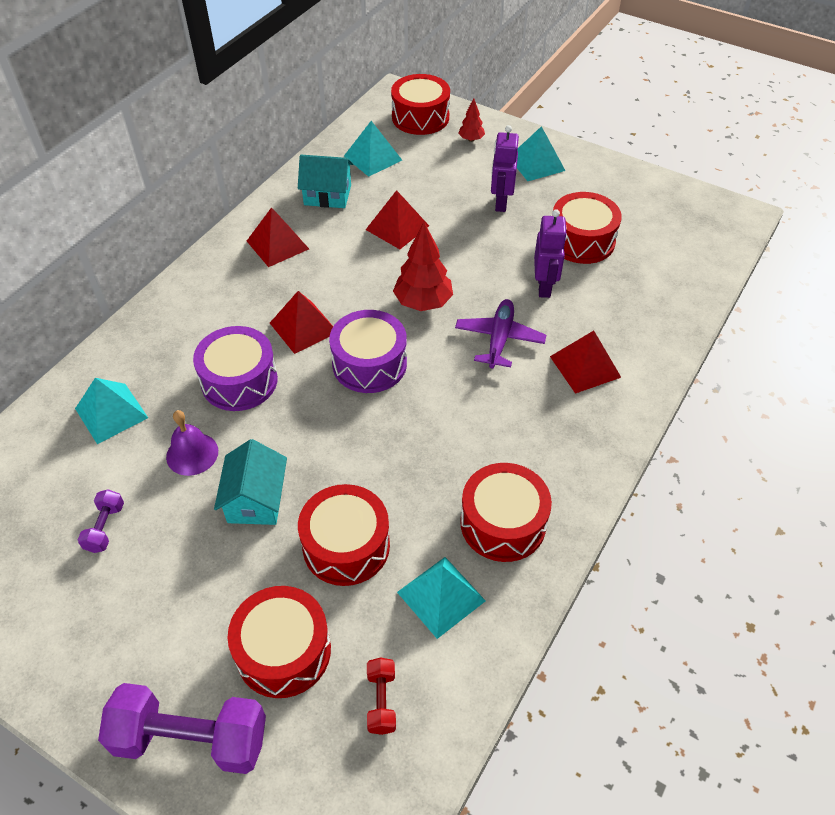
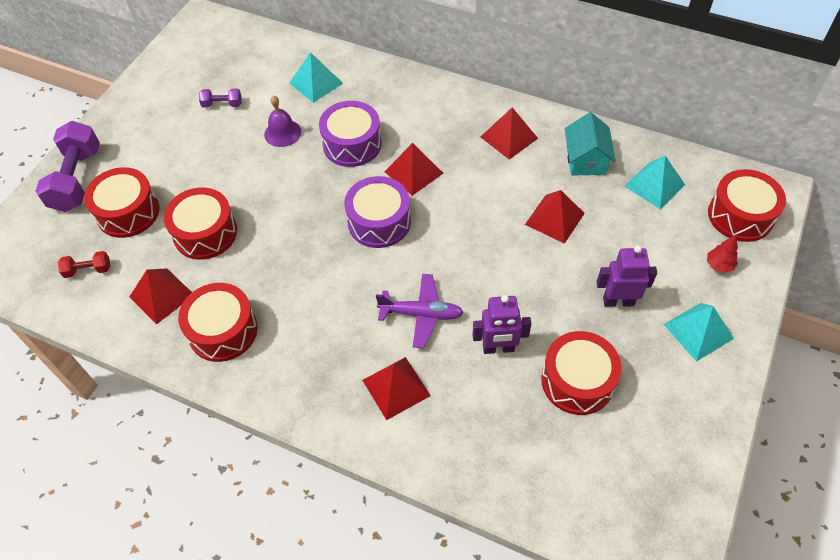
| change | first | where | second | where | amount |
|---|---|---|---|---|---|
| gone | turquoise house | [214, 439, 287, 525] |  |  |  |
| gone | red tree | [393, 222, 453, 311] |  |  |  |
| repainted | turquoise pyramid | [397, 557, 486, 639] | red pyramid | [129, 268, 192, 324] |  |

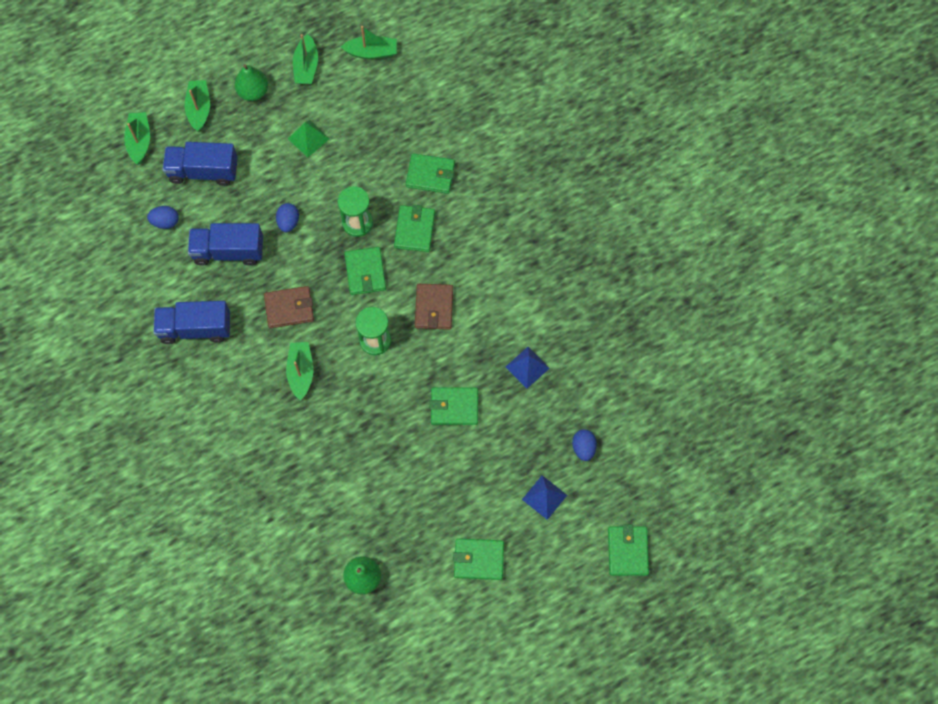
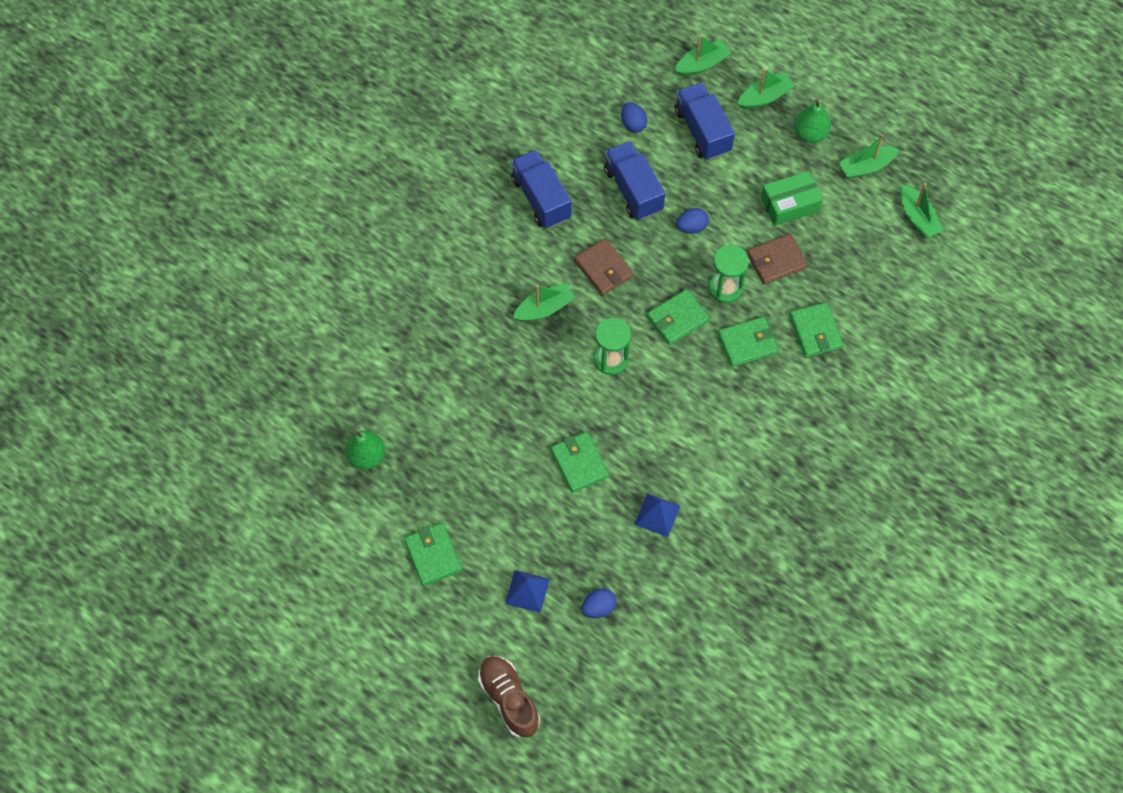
| change | first | where | second | where | amount |
|---|---|---|---|---|---|
| swapped | green pyramid | [288, 120, 329, 158] | green box | [761, 171, 823, 226] |  |
| shifted | brown wallet | [415, 284, 453, 330] |  | [747, 234, 808, 285] |  |
| swapped | green wallet | [608, 525, 649, 576] | brown shoe | [478, 656, 540, 738] |  |

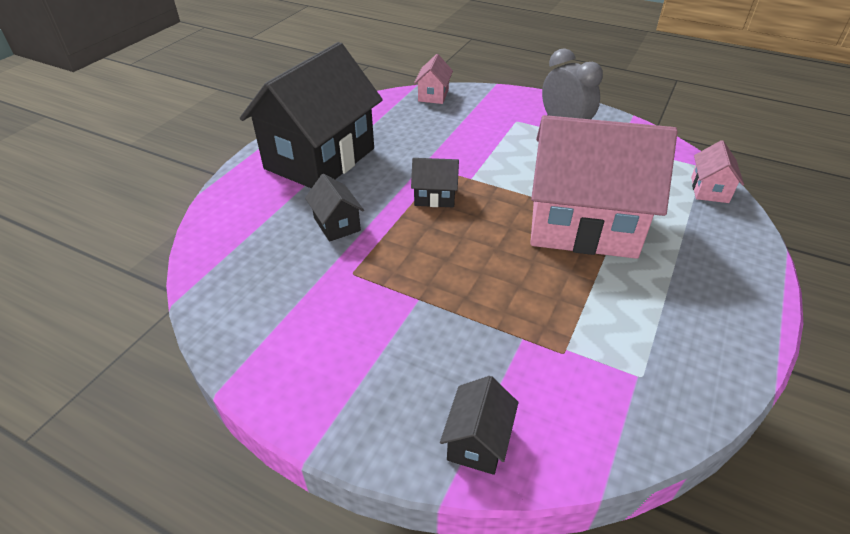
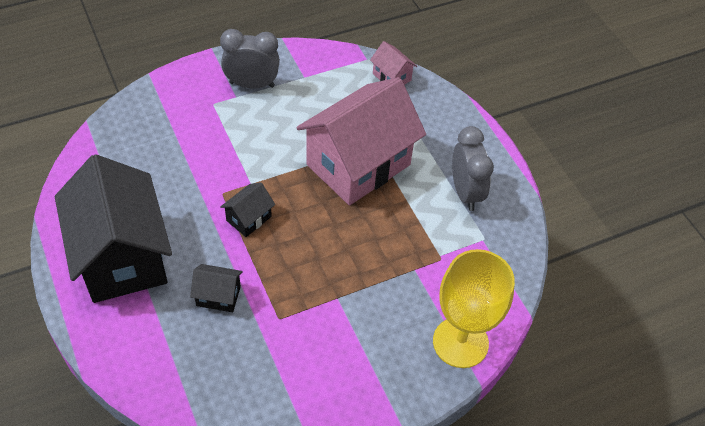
| change | first | where | second | where | amount |
|---|---|---|---|---|---|
| gone | pink house | [414, 54, 453, 104] |  |  |  |
| swapped | black house | [440, 376, 518, 475] | yellow goblet | [433, 249, 515, 368] |  |
| new |  |  | grey clock | [452, 126, 494, 211] |  |

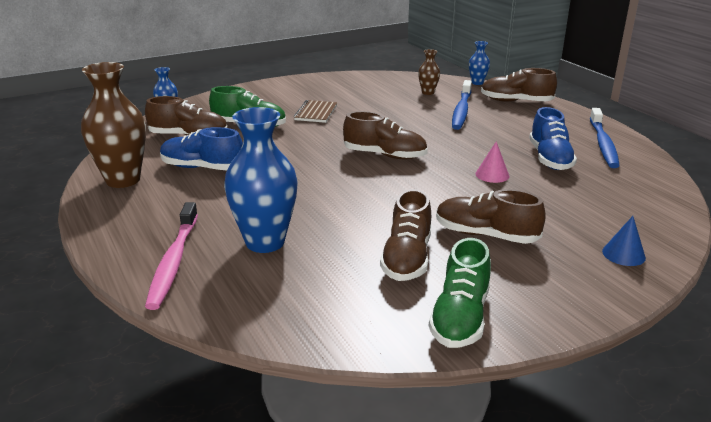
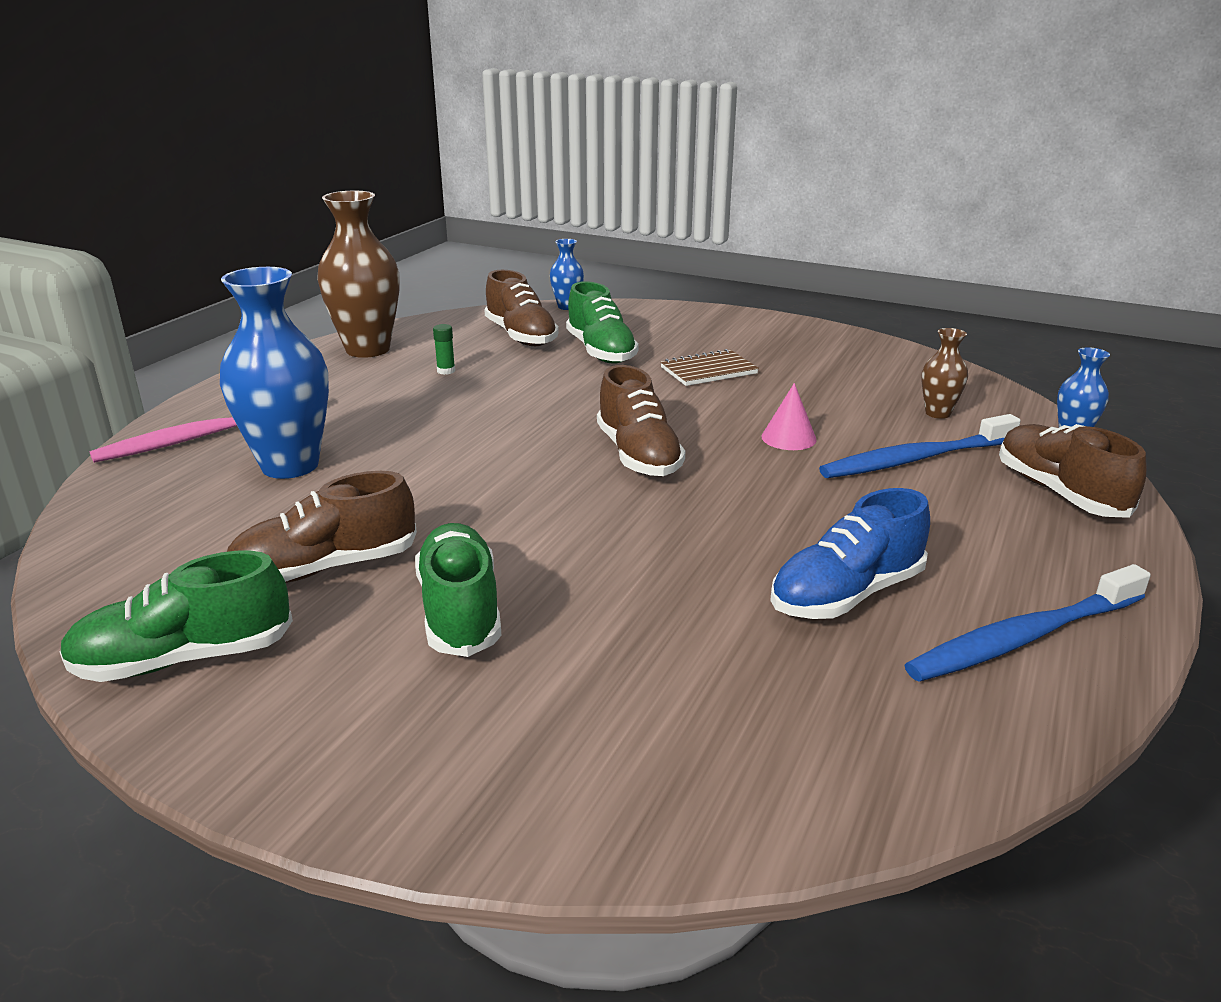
| change | first | where | second | where | amount |
|---|---|---|---|---|---|
| swapped | blue shoe | [160, 127, 243, 171] | green glue stick | [433, 324, 455, 375] |  |
| repainted | brown shoe | [436, 189, 546, 244] | green shoe | [415, 523, 502, 657] |  |
| shifted | pink cone | [475, 141, 510, 183] |  | [762, 383, 817, 450] |  |
| gone | blue cone | [602, 216, 646, 266] |  |  |  |

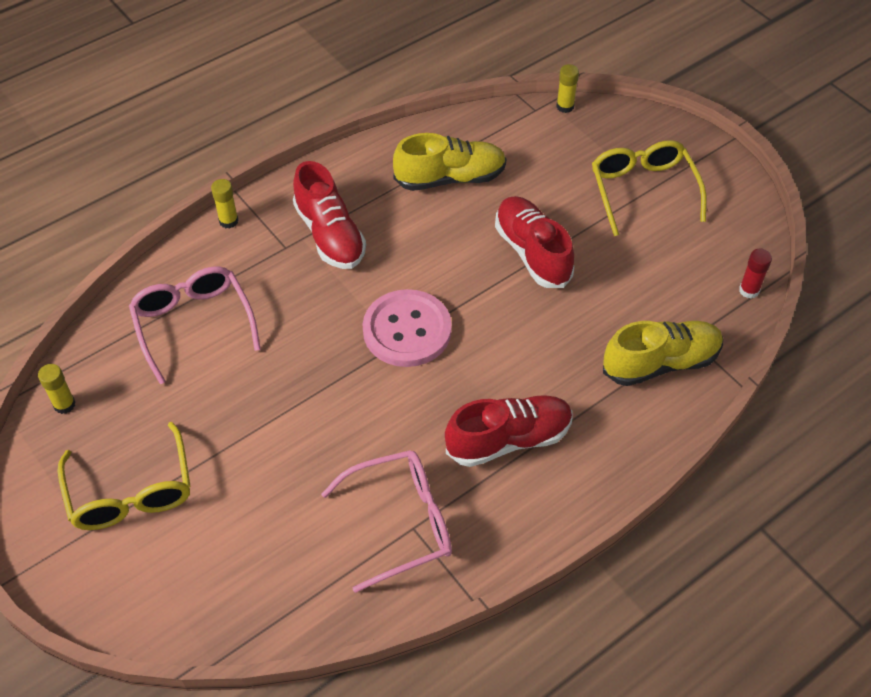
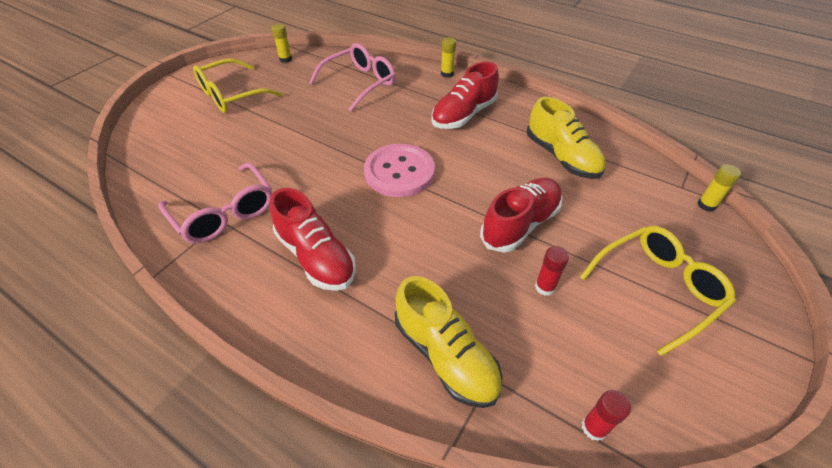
| change | first | where | second | where | amount |
|---|---|---|---|---|---|
| new |  |  | red glue stick | [535, 246, 569, 296] |  |

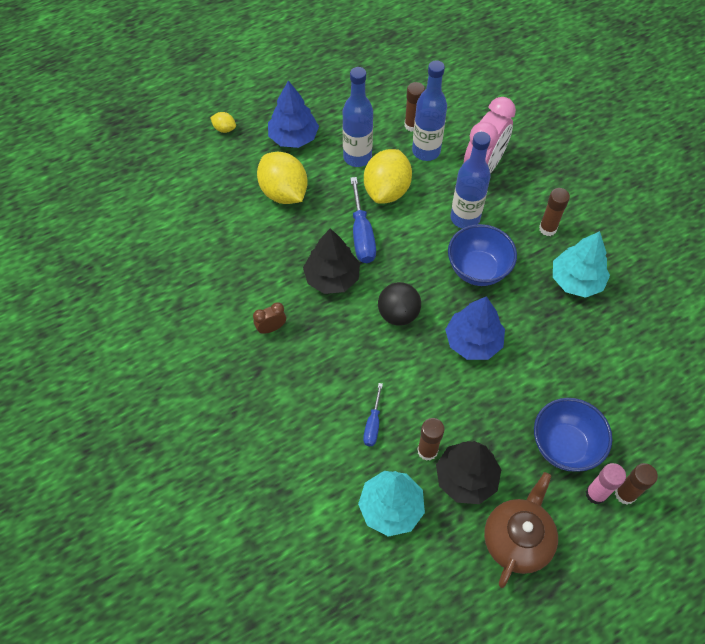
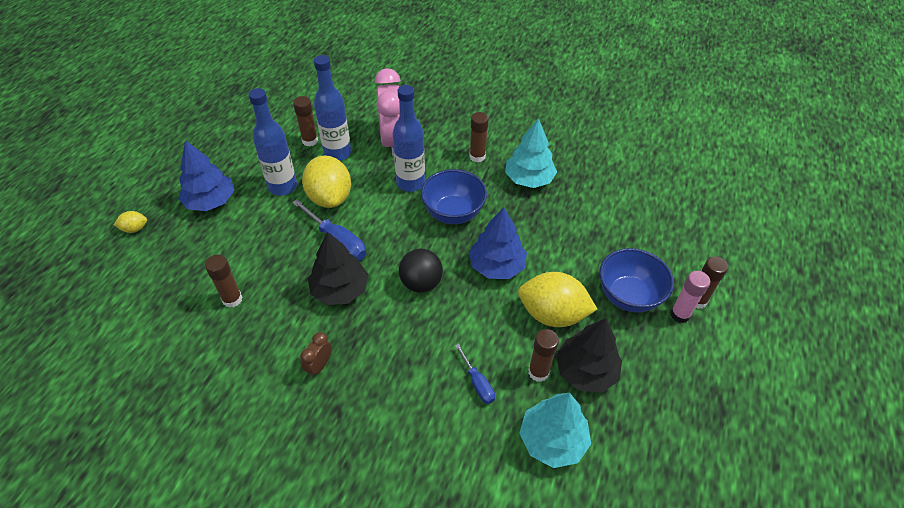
| change | first | where | second | where | amount |
|---|---|---|---|---|---|
| shifted | yellow lemon | [257, 152, 308, 204] |  | [518, 272, 598, 327] |  |
| gone | brown teapot | [484, 472, 558, 588] |  |  |  |
| new |  |  | brown glue stick | [205, 255, 242, 308] |  |

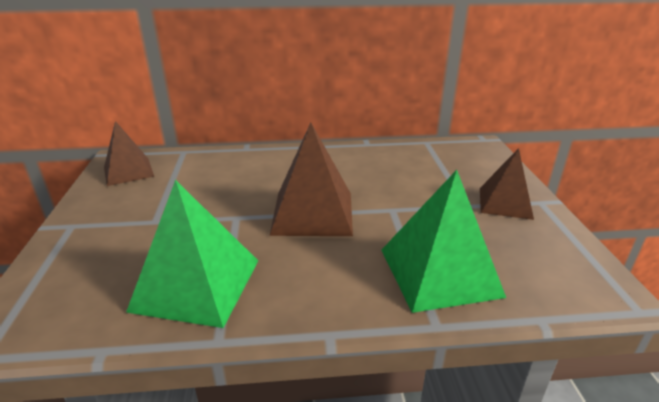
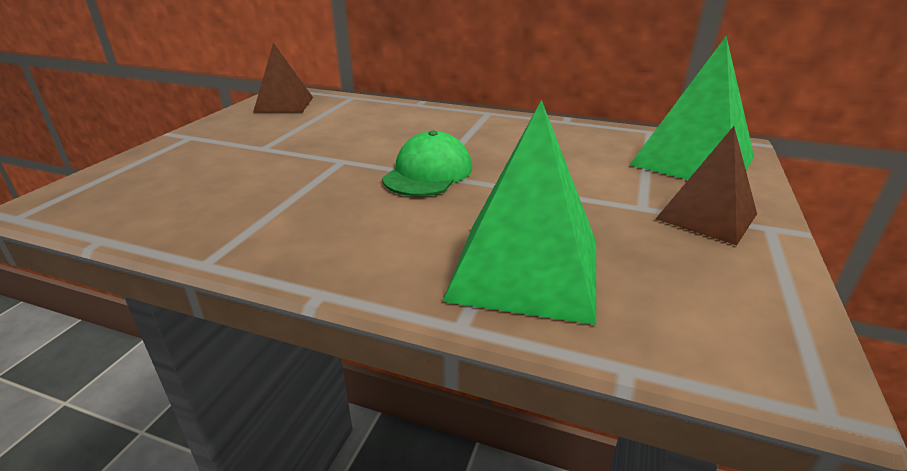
| change | first | where | second | where | amount |
|---|---|---|---|---|---|
| shifted | green pyramid | [126, 180, 258, 328] |  | [630, 36, 754, 180] |  |
| swapped | brown pyramid | [269, 123, 353, 236] | green cap | [382, 131, 472, 196] |  |

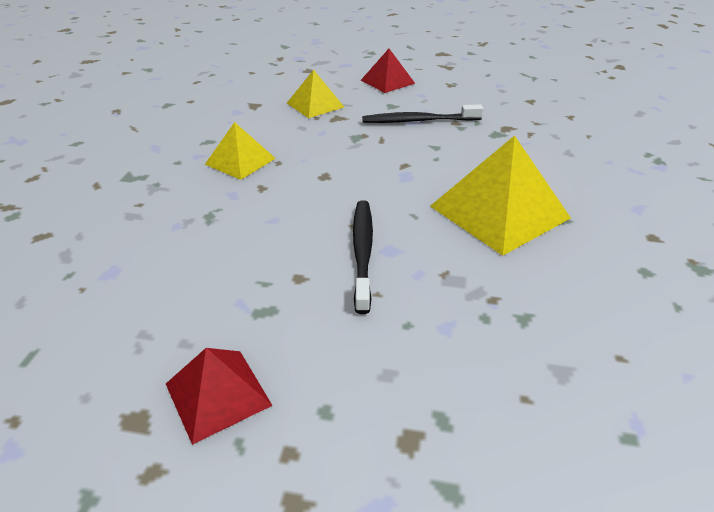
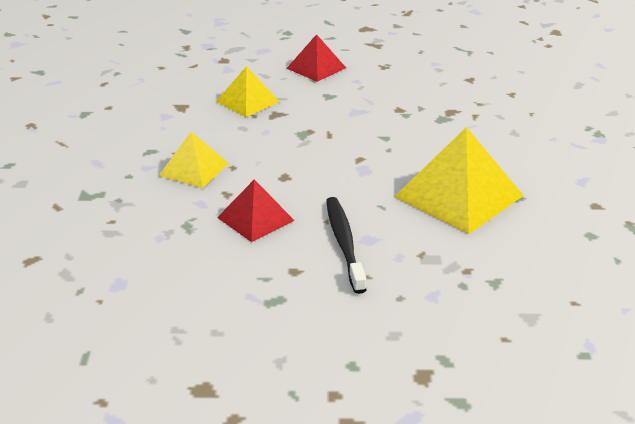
| change | first | where | second | where | amount |
|---|---|---|---|---|---|
| shifted | red pyramid | [166, 348, 273, 445] |  | [217, 179, 295, 242] |  |
| gone | black toothbrush | [362, 104, 483, 123] |  |  |  |

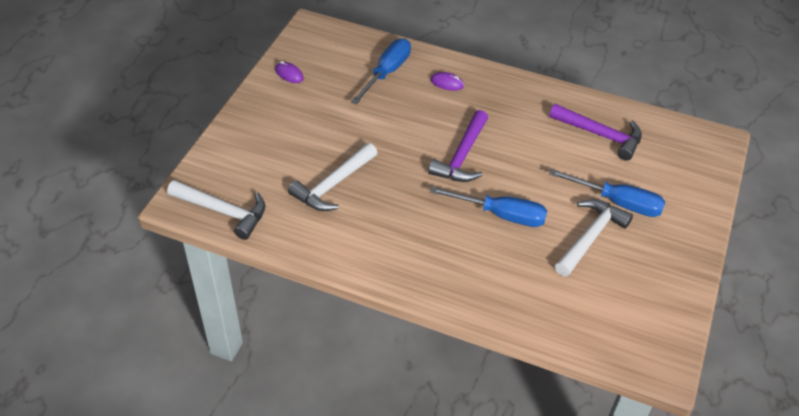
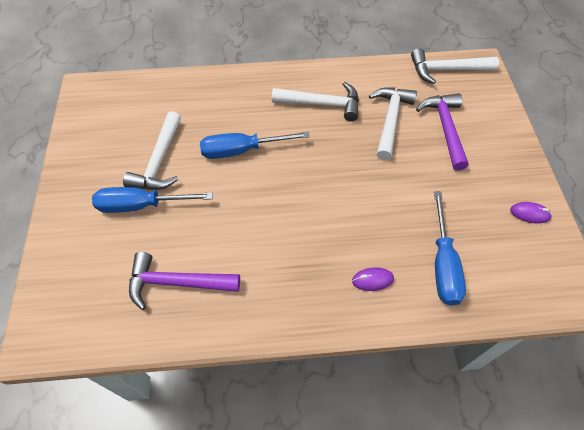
| change | first | where | second | where | amount |
|---|---|---|---|---|---|
| shifted | purple hammer | [428, 110, 488, 182] |  | [416, 93, 469, 171] |  |
| new |  |  | white hammer | [272, 82, 359, 121] |  |

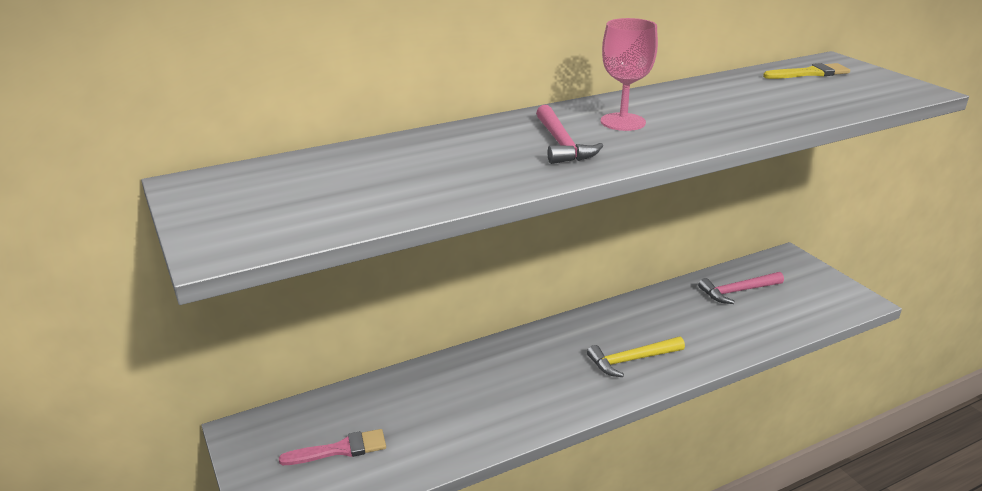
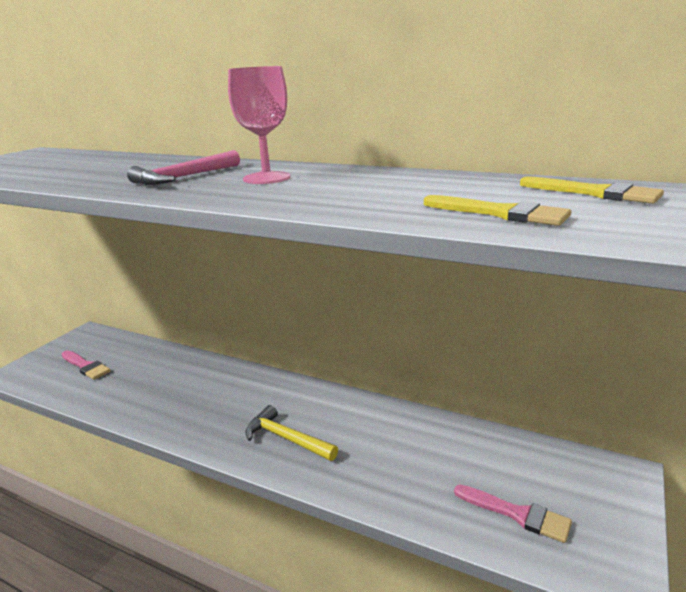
| change | first | where | second | where | amount |
|---|---|---|---|---|---|
| gone | pink hammer | [698, 272, 784, 304] |  |  |  |
| new |  |  | yellow brush | [424, 195, 571, 226] |  |
| new |  |  | pink brush | [454, 485, 572, 543] |  |

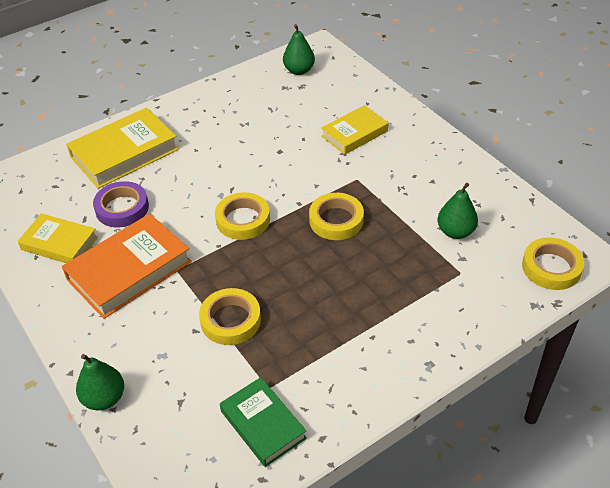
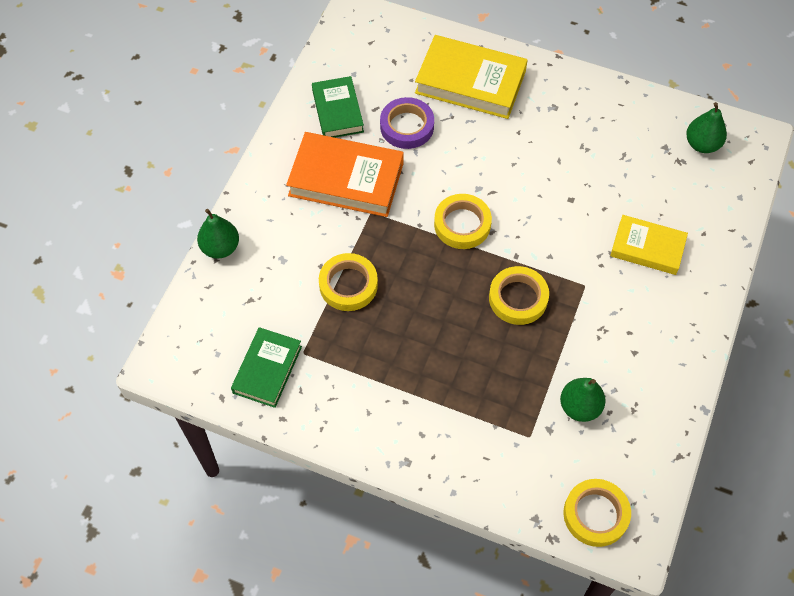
| change | first | where | second | where | amount |
|---|---|---|---|---|---|
| repainted | yellow book | [18, 213, 98, 263] | green book | [312, 76, 364, 138] |  |

